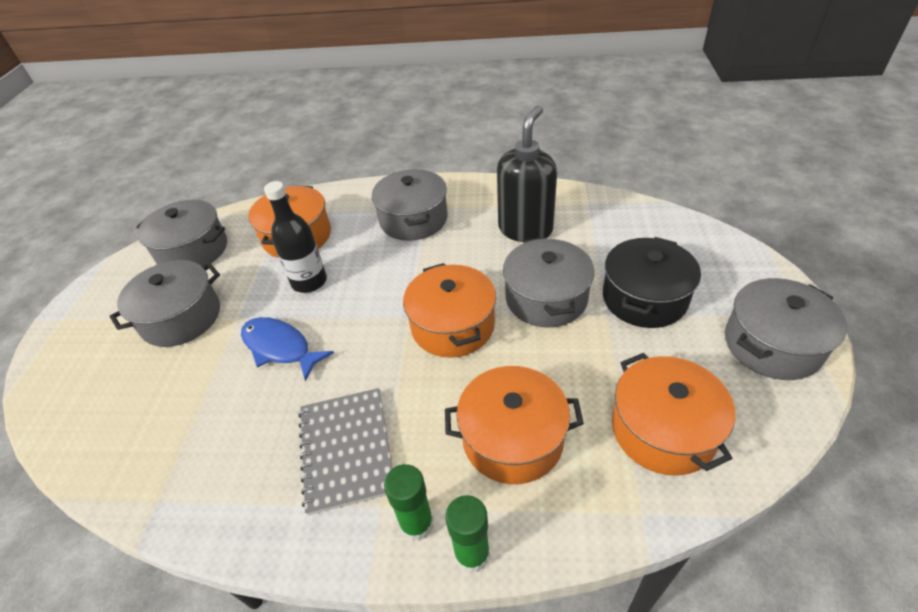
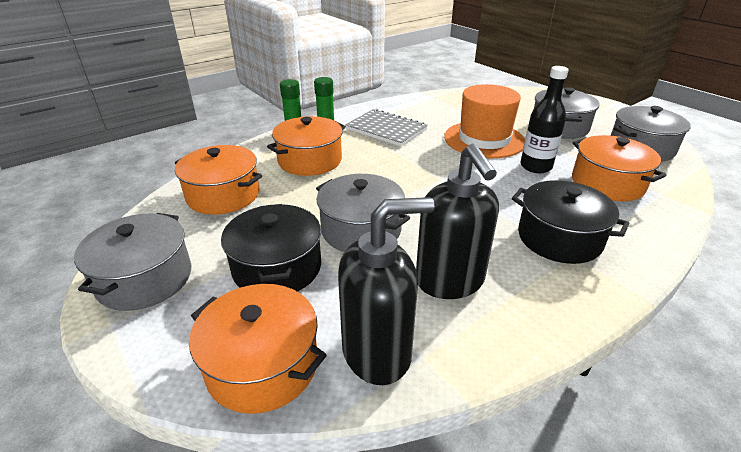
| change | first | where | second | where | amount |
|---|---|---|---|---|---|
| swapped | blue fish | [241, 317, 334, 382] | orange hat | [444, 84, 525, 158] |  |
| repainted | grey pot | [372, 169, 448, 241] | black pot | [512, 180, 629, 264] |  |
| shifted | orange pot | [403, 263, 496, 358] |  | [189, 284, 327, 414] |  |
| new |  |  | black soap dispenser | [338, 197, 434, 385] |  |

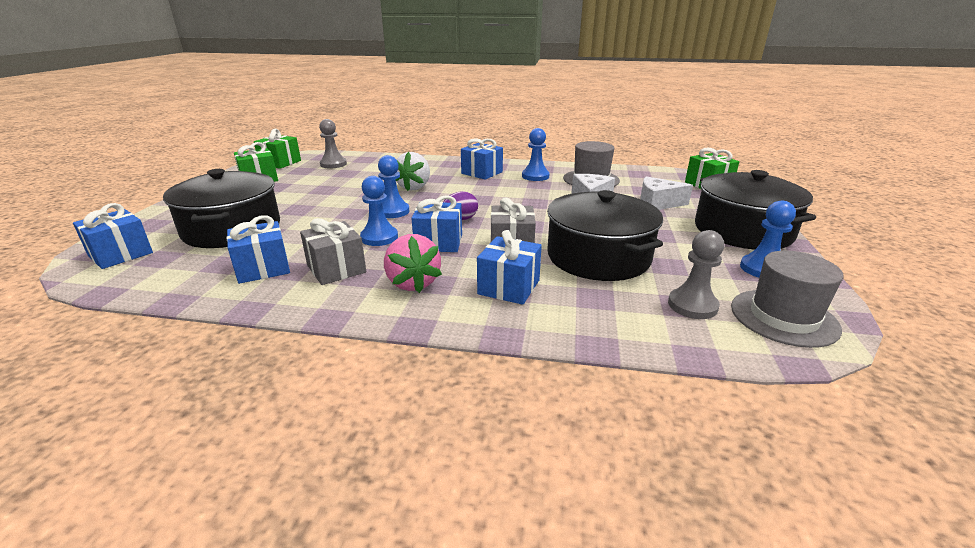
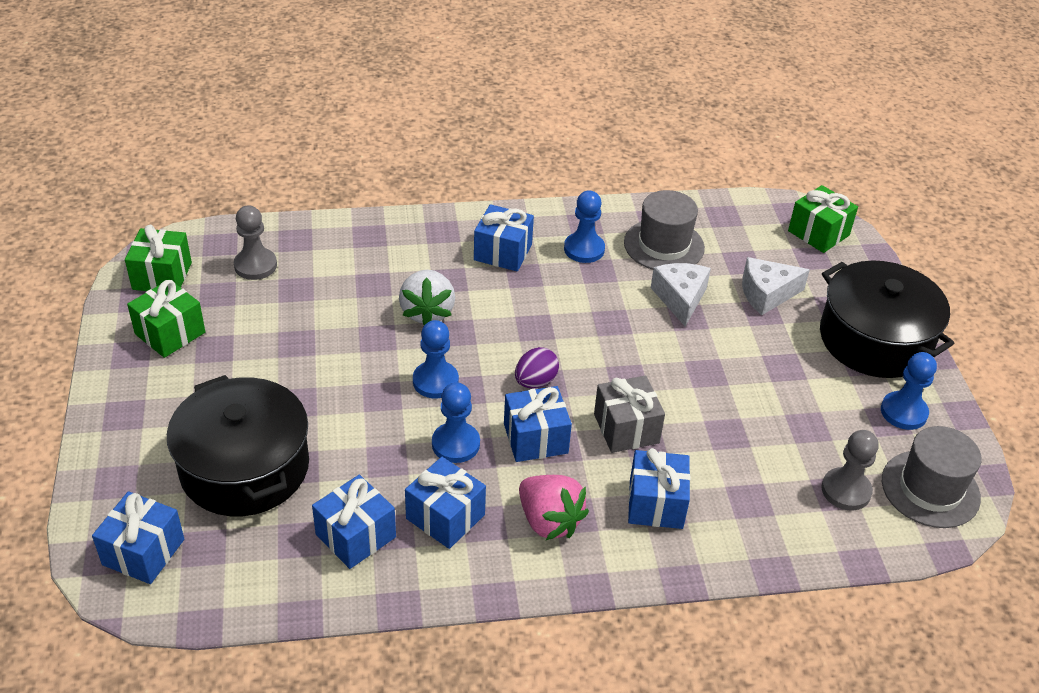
| change | first | where | second | where | amount |
|---|---|---|---|---|---|
| repainted | grey gift | [300, 218, 366, 285] | blue gift | [405, 457, 486, 549] |  |
| gone | black pot | [547, 190, 663, 281] |  |  |  |

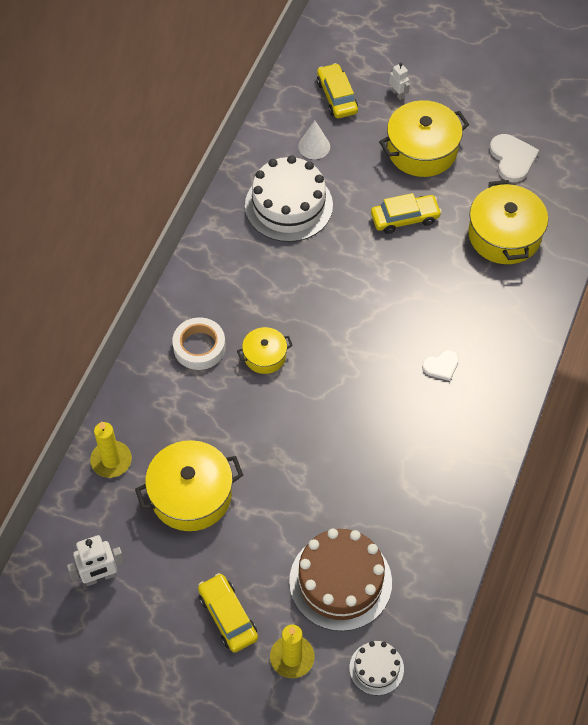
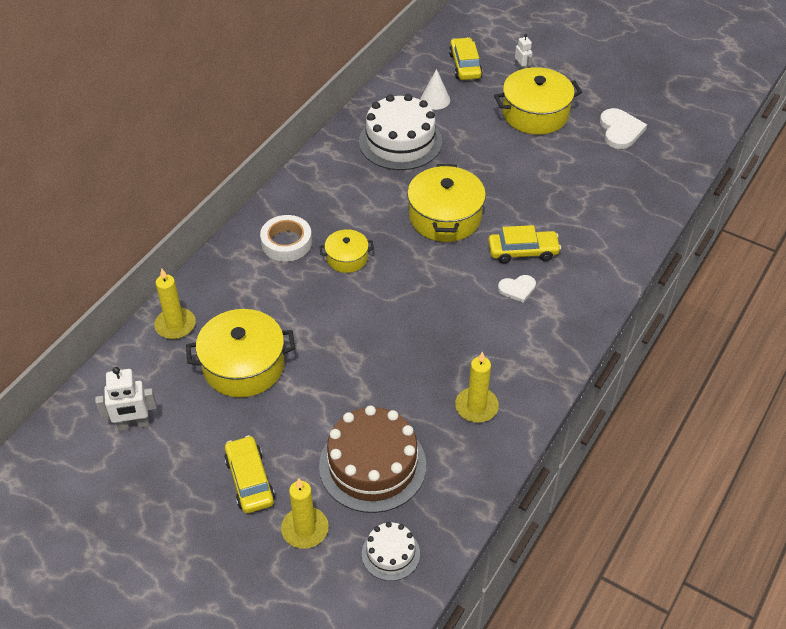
| change | first | where | second | where | amount |
|---|---|---|---|---|---|
| shifted | yellow car | [371, 193, 442, 234] |  | [488, 225, 561, 263] |  |
| shifted | yellow pot | [468, 180, 548, 264] |  | [407, 164, 486, 242] |  |
| new |  |  | yellow candle | [455, 352, 499, 422] |  |

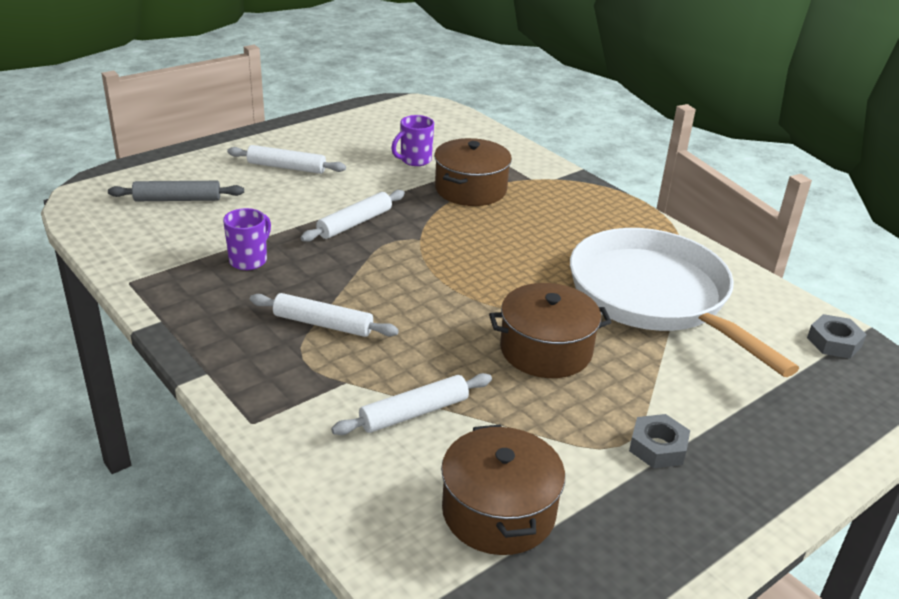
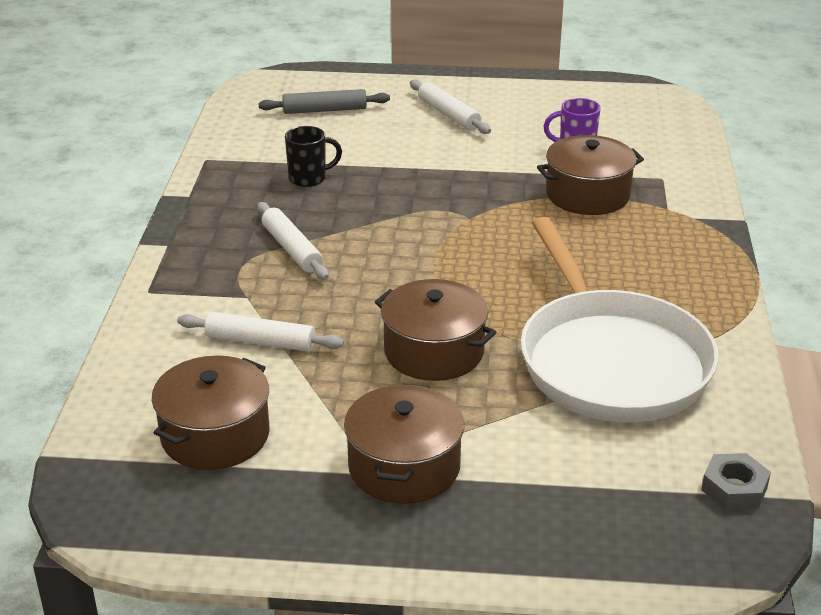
| change | first | where | second | where | amount |
|---|---|---|---|---|---|
| rotated | grey rolling pin | [108, 181, 244, 201] |  | [258, 89, 390, 114] | 45 degrees counterclockwise |
| repainted | purple mug | [223, 208, 271, 270] | black mug | [285, 126, 342, 187] |  |
| gone | white rolling pin | [301, 190, 405, 242] |  |  |  |
| rotated | white pan | [570, 228, 799, 377] |  | [520, 217, 719, 422] | 150 degrees clockwise |
| swapped | grey nut | [629, 414, 690, 468] | brown pot | [344, 383, 464, 504] |  |

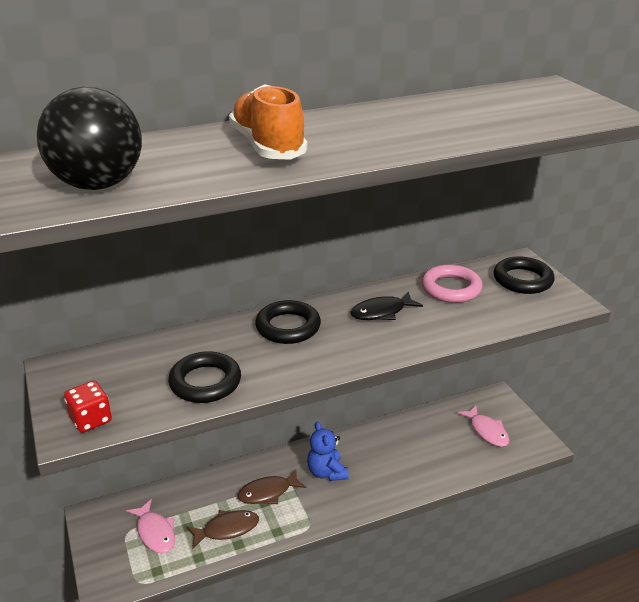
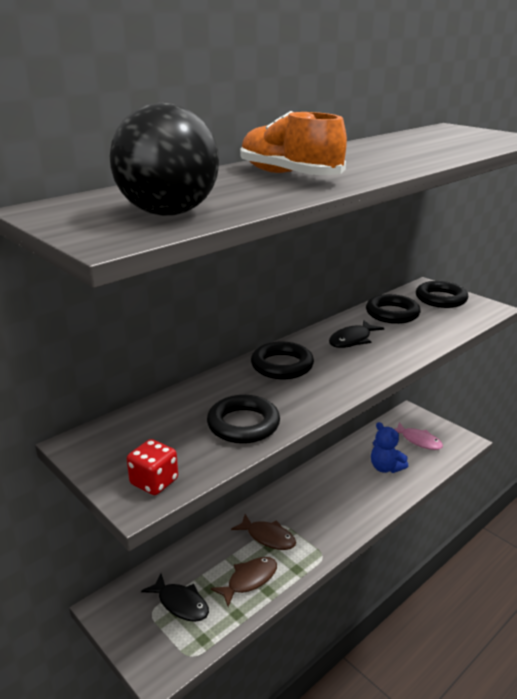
| change | first | where | second | where | amount |
|---|---|---|---|---|---|
| repainted | pink fish | [126, 499, 175, 553] | black fish | [141, 574, 209, 622] |  |
| rotated | brown fish | [238, 470, 306, 504] |  | [231, 514, 296, 550] | 105 degrees counterclockwise |
| shifted | blue teddy bear | [307, 421, 349, 481] |  | [371, 422, 408, 473] |  |
| repainted | pink ring | [421, 264, 482, 303] | black ring | [366, 294, 420, 324] |  |

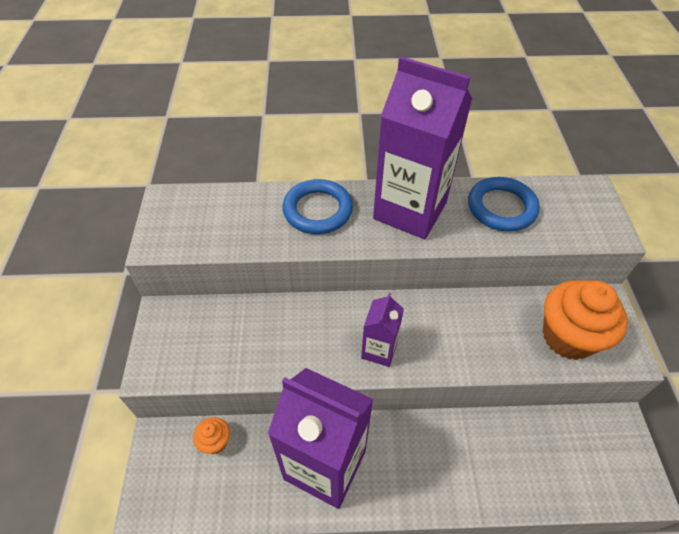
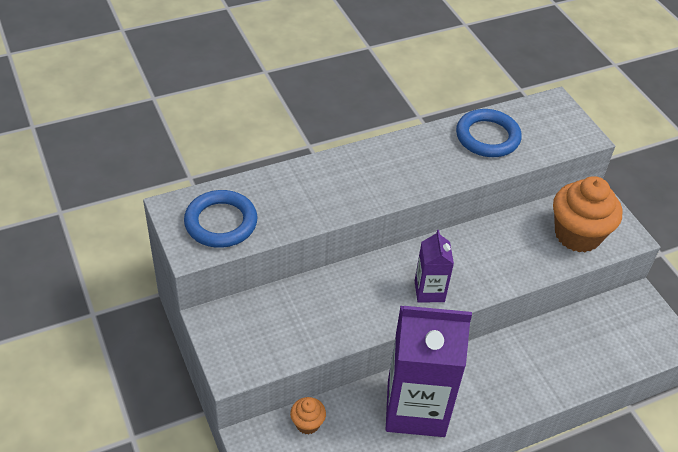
| change | first | where | second | where | amount |
|---|---|---|---|---|---|
| shifted | blue ring | [283, 179, 353, 234] |  | [184, 190, 257, 248] |  |
| gone | purple carton | [373, 56, 472, 239] |  |  |  |

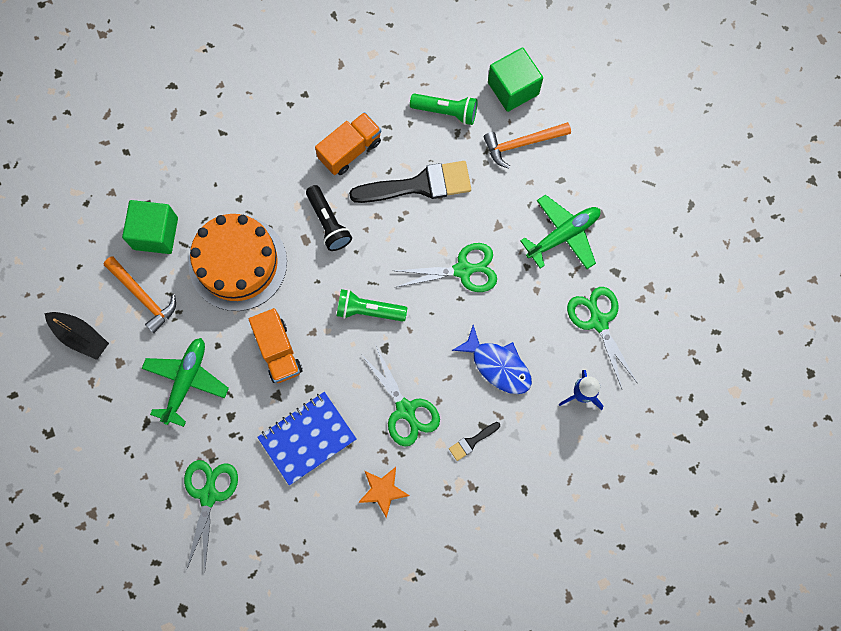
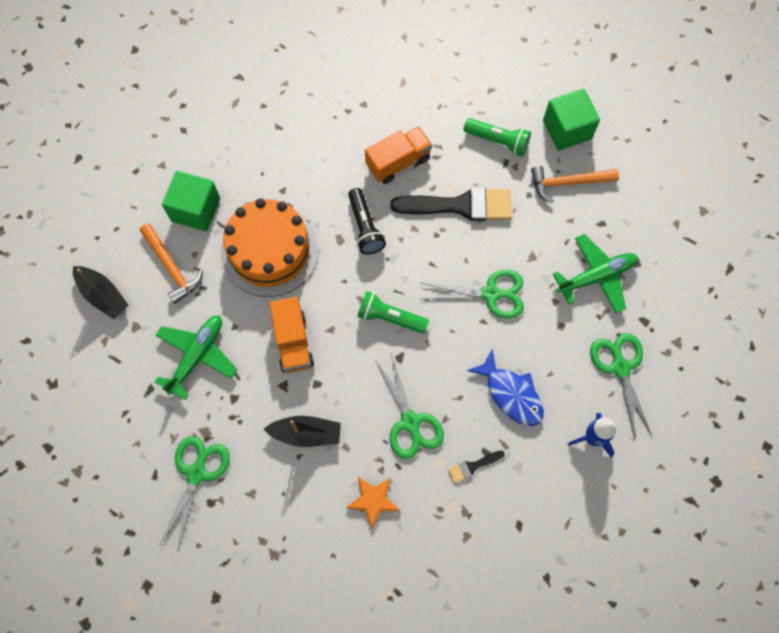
| change | first | where | second | where | amount |
|---|---|---|---|---|---|
| swapped | blue notebook | [257, 392, 356, 486] | black boat | [264, 416, 341, 447] |  |

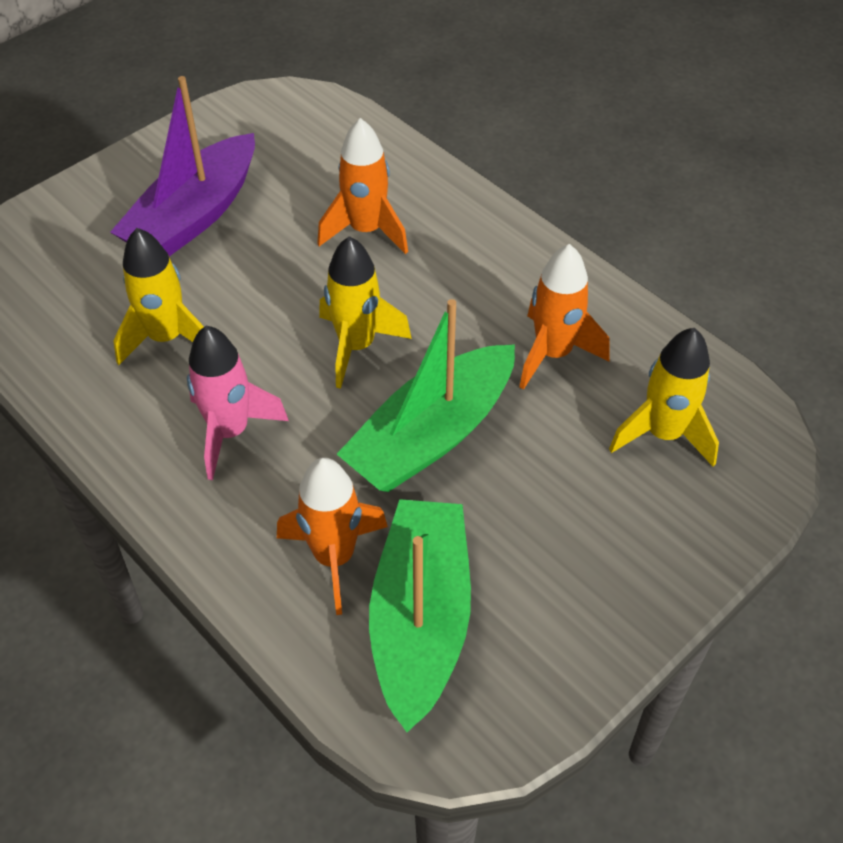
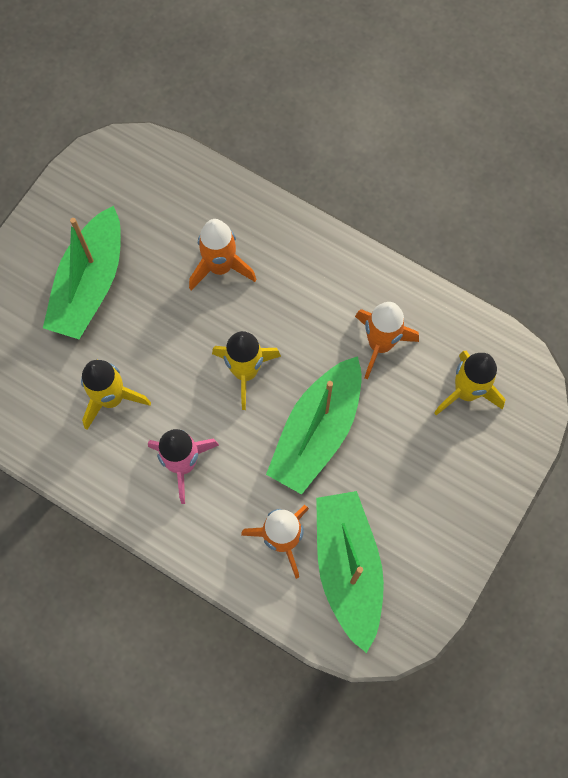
| change | first | where | second | where | amount |
|---|---|---|---|---|---|
| repainted | purple boat | [110, 76, 255, 256] | green boat | [43, 206, 121, 339] |  |

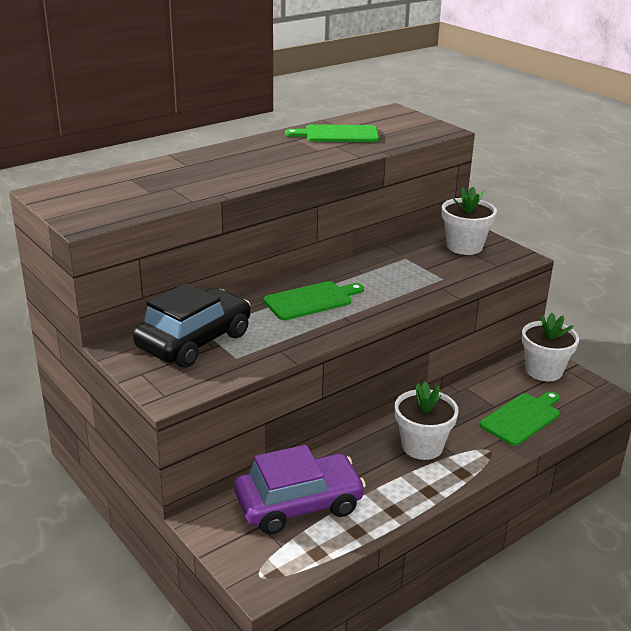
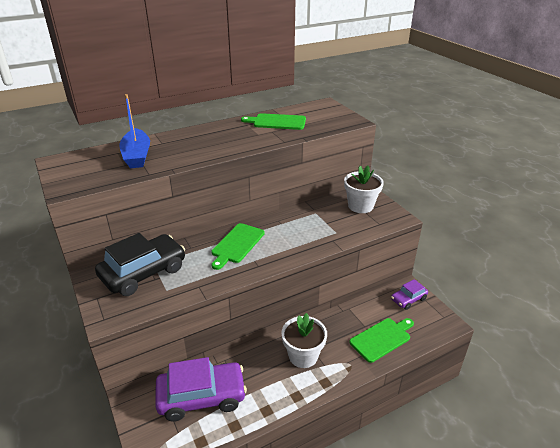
| change | first | where | second | where | amount |
|---|---|---|---|---|---|
| rotated | green cutting board | [263, 281, 364, 320] |  | [211, 223, 265, 270] | 135 degrees clockwise |
| swapped | white flower pot | [522, 313, 579, 381] | purple car | [391, 279, 428, 310] |  |
| new |  |  | blue boat | [119, 94, 150, 168] |  |

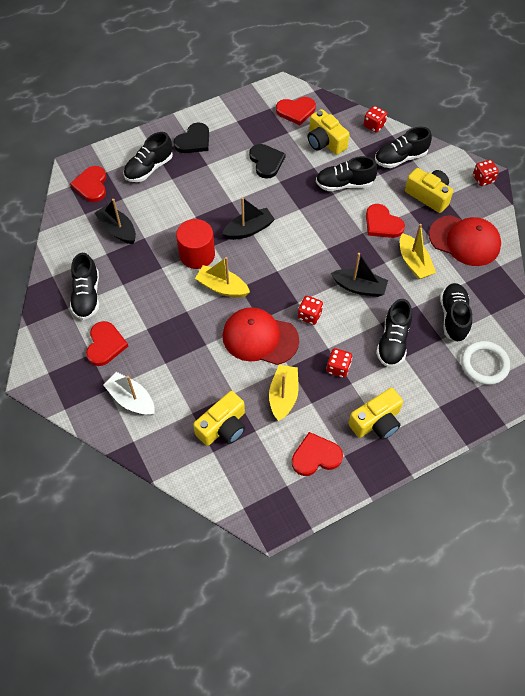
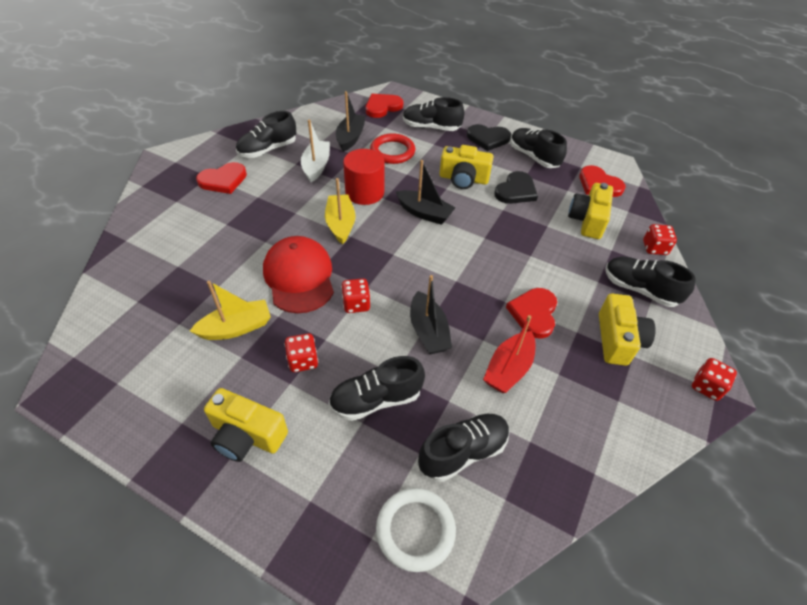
| change | first | where | second | where | amount |
|---|---|---|---|---|---|
| shifted | white boat | [103, 372, 155, 416] |  | [301, 120, 330, 182] |  |
| shifted | yellow camera | [193, 391, 245, 446] |  | [439, 145, 493, 189] |  |
| gone | red heart | [292, 432, 343, 476] |  |  |  |
| shifted | black shoe | [316, 156, 378, 191] |  | [510, 128, 567, 168] |  |
| repainted | yellow boat | [400, 224, 436, 279] | red boat | [483, 315, 535, 393] |  |
| gone | red cap | [429, 215, 501, 266] |  |  |  |
| new |  |  | red ring | [370, 133, 415, 164] |  |

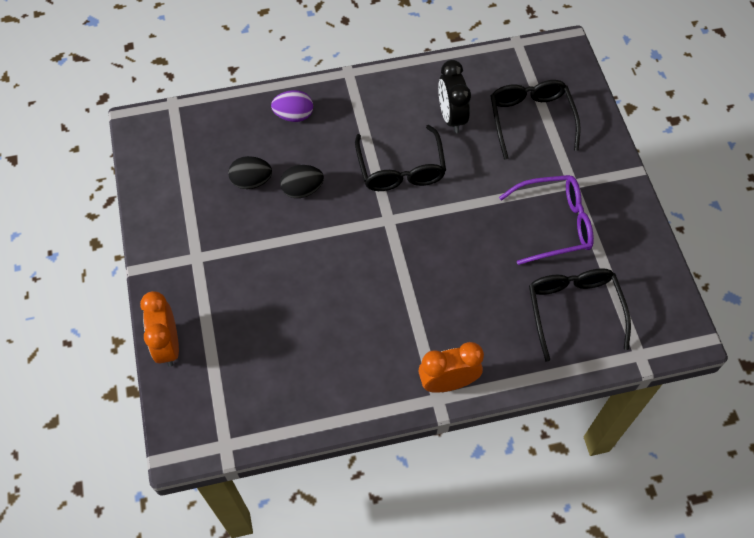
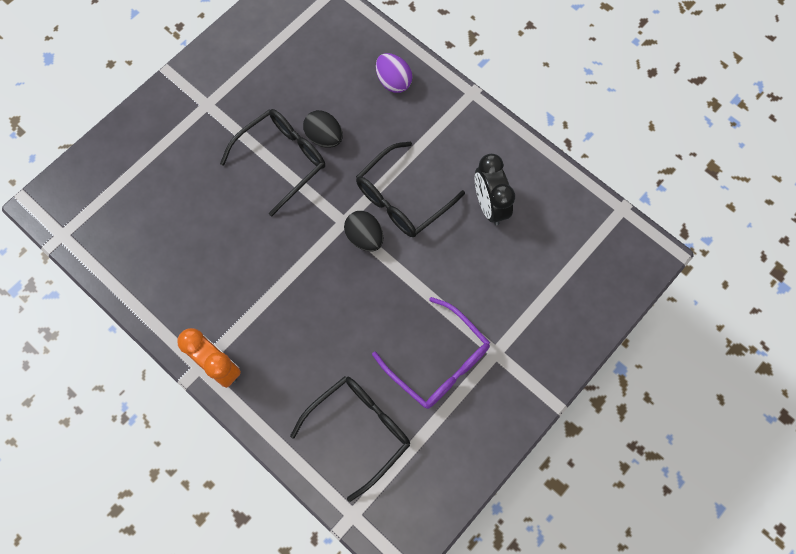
| change | first | where | second | where | amount |
|---|---|---|---|---|---|
| gone | orange clock | [140, 291, 179, 367] |  |  |  |
| shifted | black egg | [228, 156, 272, 189] |  | [344, 211, 383, 251] |  |
| rotated | black clock | [438, 60, 471, 133] |  | [475, 154, 515, 225] | 60 degrees counterclockwise |
| shifted | black glasses | [491, 80, 581, 160] |  | [220, 109, 325, 216] |  |

